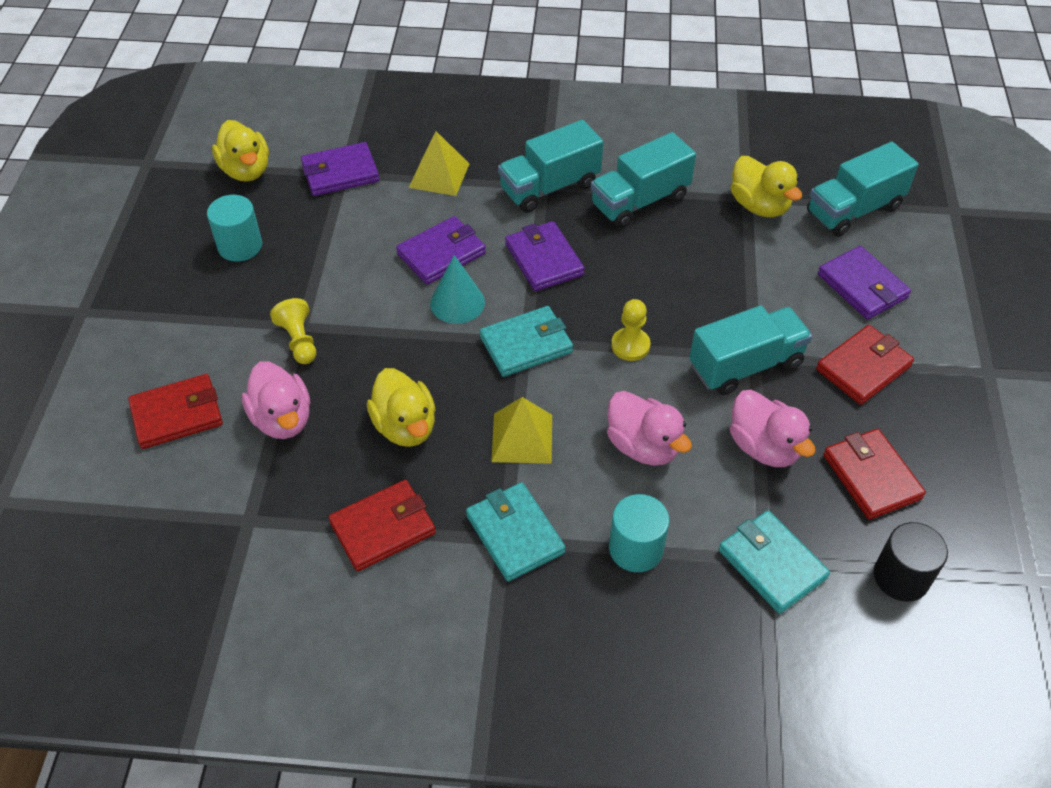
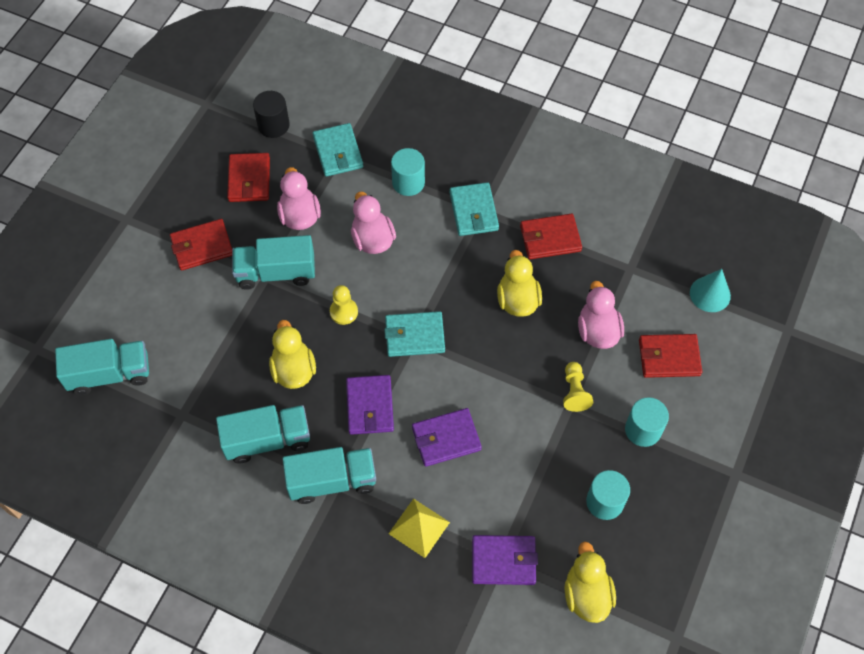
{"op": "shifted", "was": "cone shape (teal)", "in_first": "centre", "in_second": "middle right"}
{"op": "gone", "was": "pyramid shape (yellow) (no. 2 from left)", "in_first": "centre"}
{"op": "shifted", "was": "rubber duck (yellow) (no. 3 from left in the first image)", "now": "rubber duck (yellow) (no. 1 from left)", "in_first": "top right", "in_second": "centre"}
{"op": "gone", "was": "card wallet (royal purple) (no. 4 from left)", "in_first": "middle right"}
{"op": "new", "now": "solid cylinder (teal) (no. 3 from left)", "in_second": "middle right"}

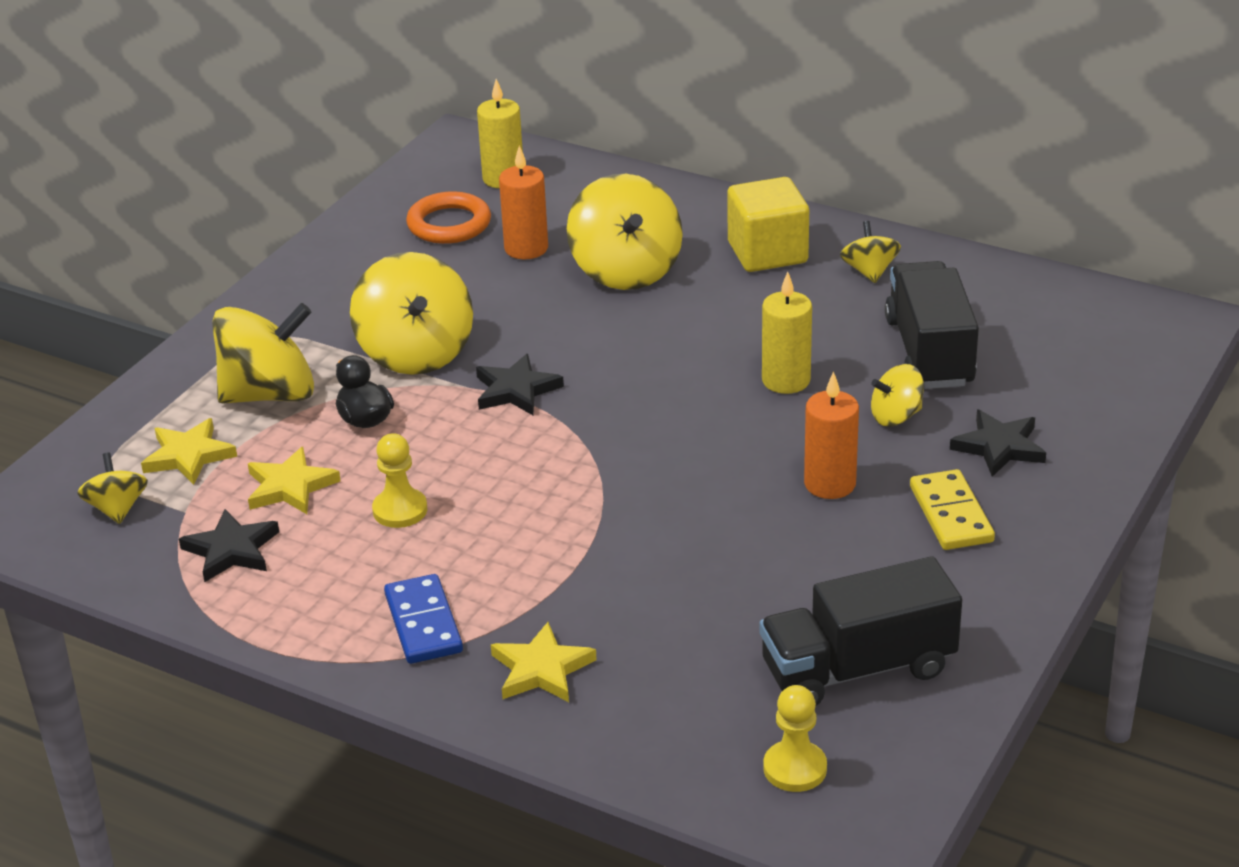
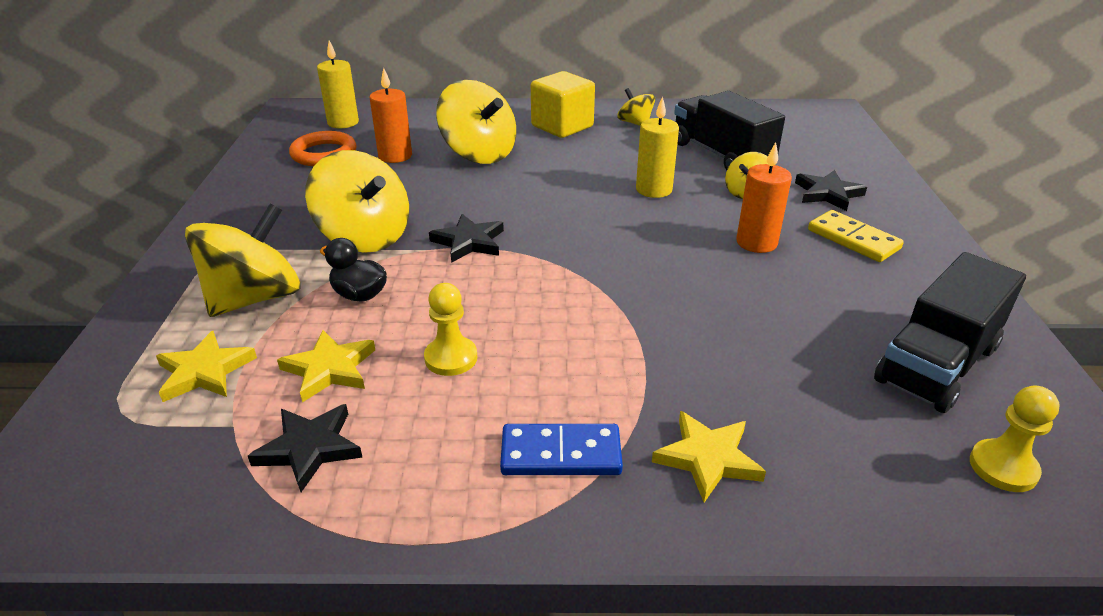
{"op": "gone", "was": "whirligig (yellow) (no. 1 from left)", "in_first": "middle left"}
{"op": "rotated", "was": "domino tile (blue)", "in_first": "bottom centre", "in_second": "bottom centre", "clockwise": -45}

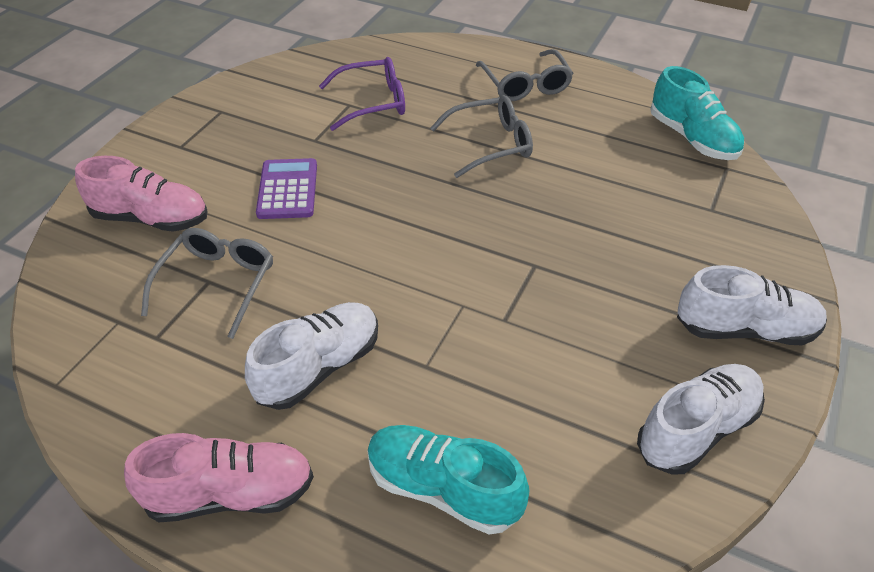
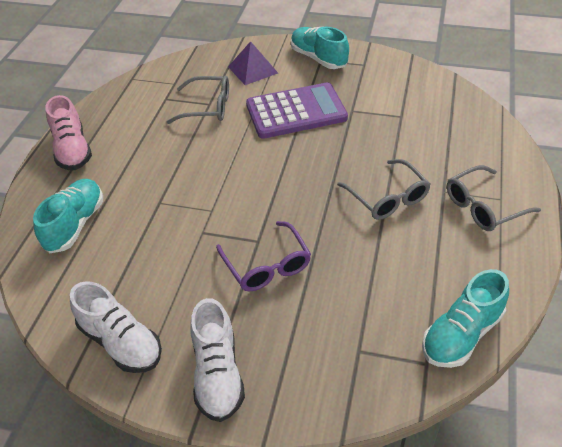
{"op": "swapped", "was": "shoe (pink) (no. 1 from left)", "now": "pyramid shape (royal purple)", "in_first": "middle left", "in_second": "top centre"}
{"op": "gone", "was": "shoe (snow-white) (no. 1 from left)", "in_first": "centre"}
{"op": "scaled", "was": "calculator (royal purple)", "in_first": "top left", "in_second": "top centre", "ratio": 1.63}
{"op": "shifted", "was": "eyeglasses (royal purple)", "in_first": "top centre", "in_second": "centre"}
{"op": "new", "now": "shoe (teal) (no. 2 from left)", "in_second": "top centre"}

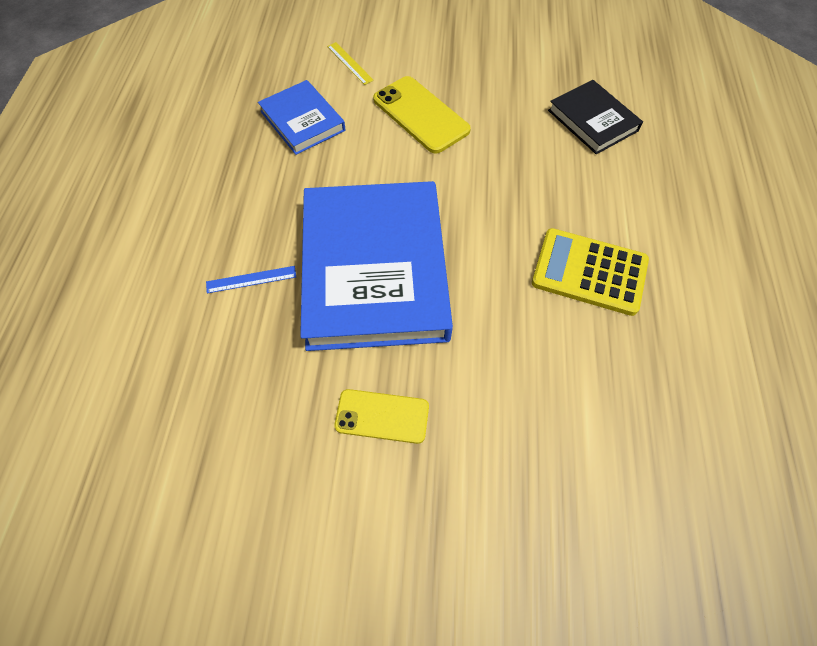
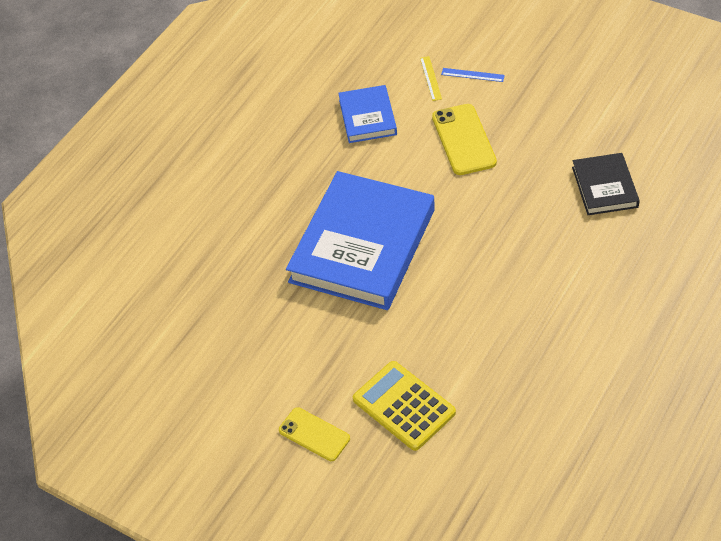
{"op": "shifted", "was": "ruler (blue)", "in_first": "middle left", "in_second": "top centre"}
{"op": "shifted", "was": "mobile phone (yellow) (no. 1 from left)", "in_first": "centre", "in_second": "bottom centre"}
{"op": "shifted", "was": "calculator (yellow)", "in_first": "middle right", "in_second": "bottom centre"}

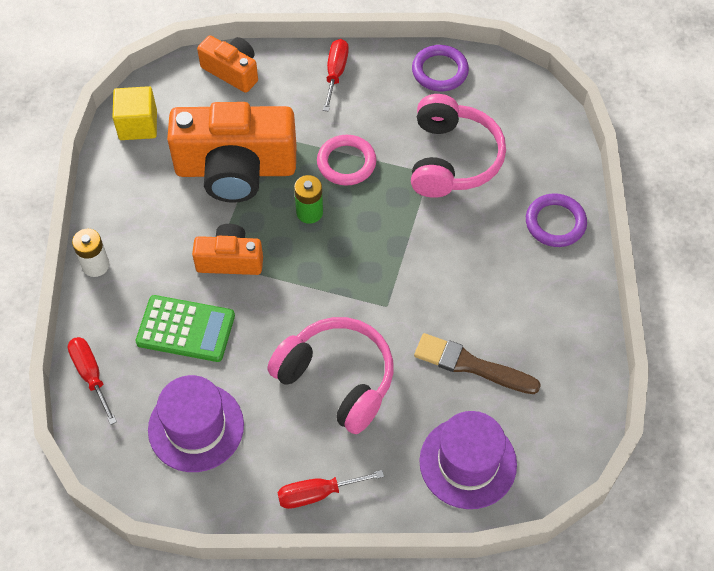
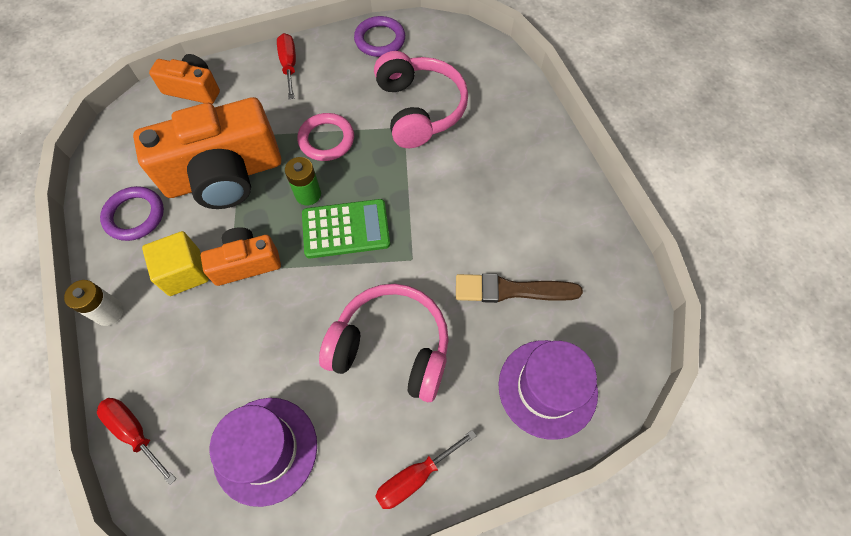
{"op": "shifted", "was": "cube (yellow)", "in_first": "top left", "in_second": "middle left"}
{"op": "shifted", "was": "calculator (green)", "in_first": "middle left", "in_second": "centre"}
{"op": "shifted", "was": "torus (royal purple) (no. 2 from left in the first image)", "now": "torus (royal purple) (no. 1 from left)", "in_first": "middle right", "in_second": "middle left"}

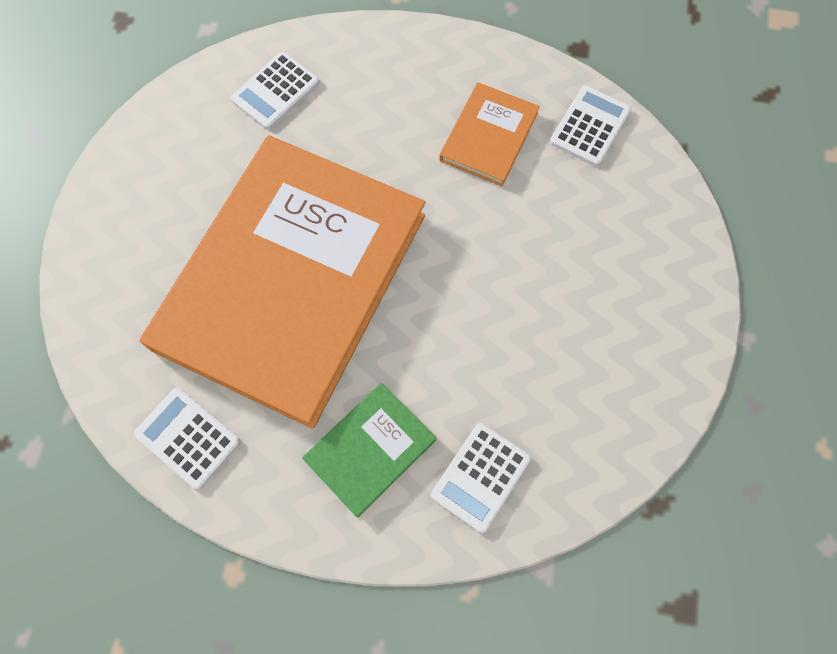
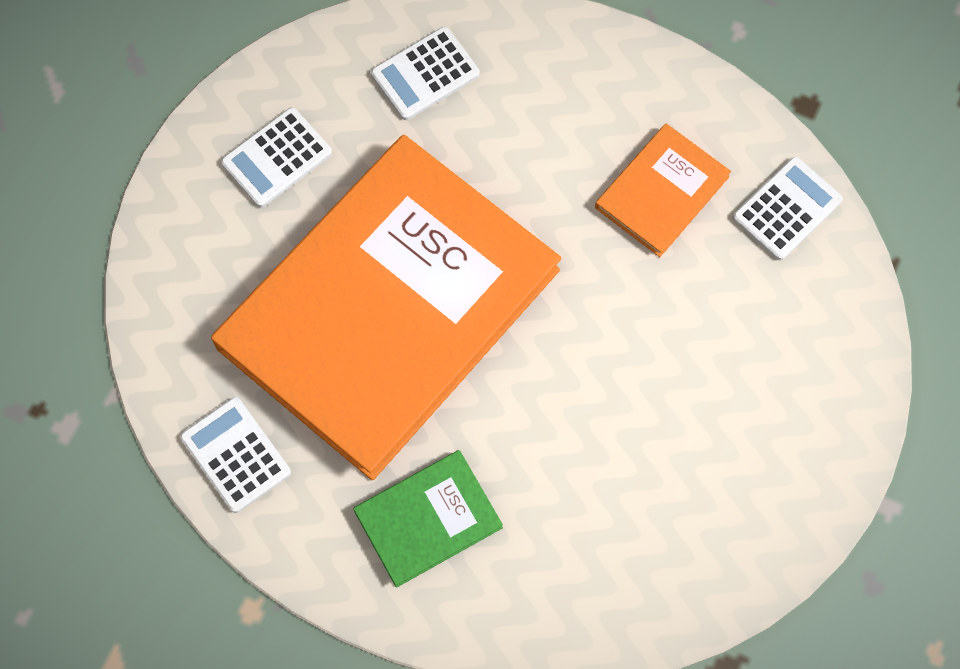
{"op": "shifted", "was": "calculator (snow-white) (no. 3 from left in the first image)", "now": "calculator (snow-white) (no. 2 from left)", "in_first": "bottom centre", "in_second": "top left"}

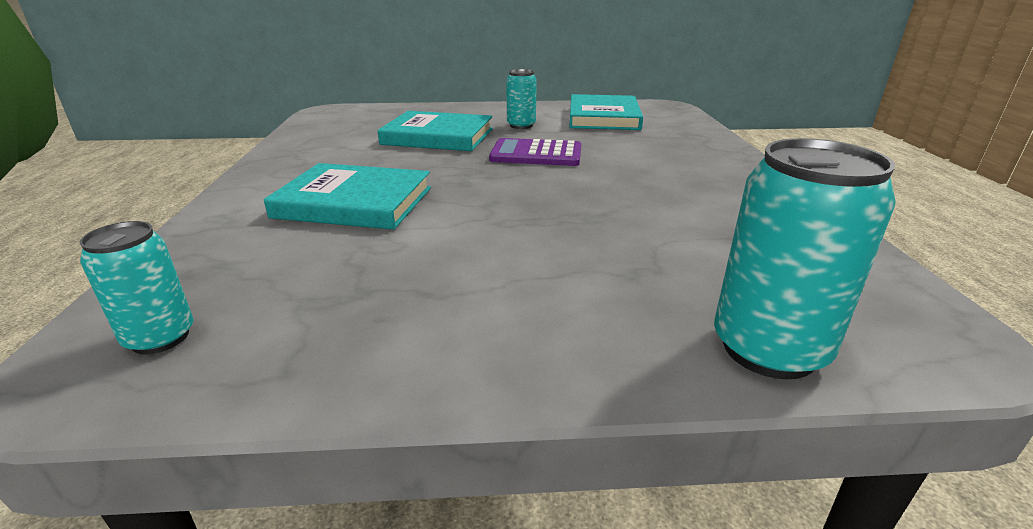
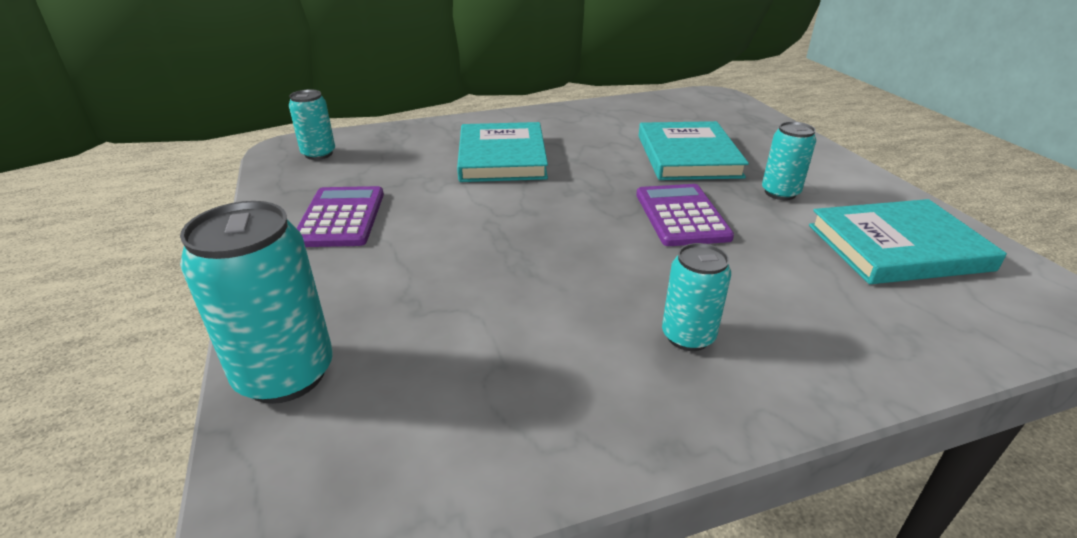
{"op": "new", "now": "calculator (royal purple) (no. 1 from left)", "in_second": "middle left"}
{"op": "new", "now": "tin (teal) (no. 3 from left)", "in_second": "centre"}

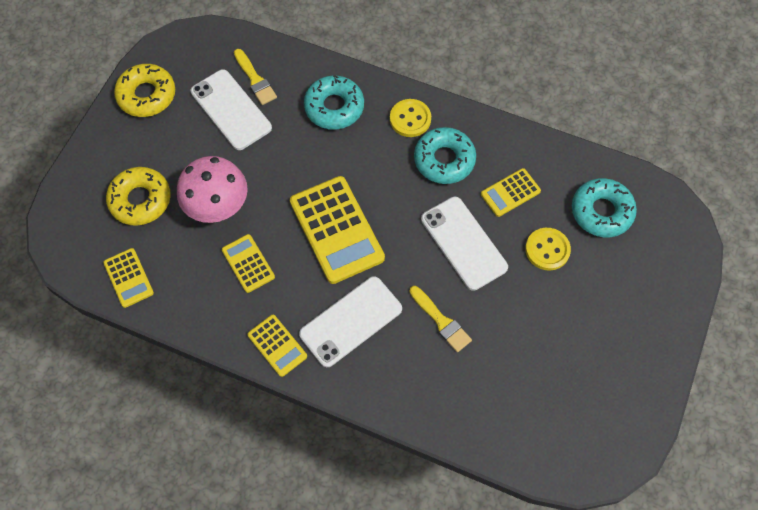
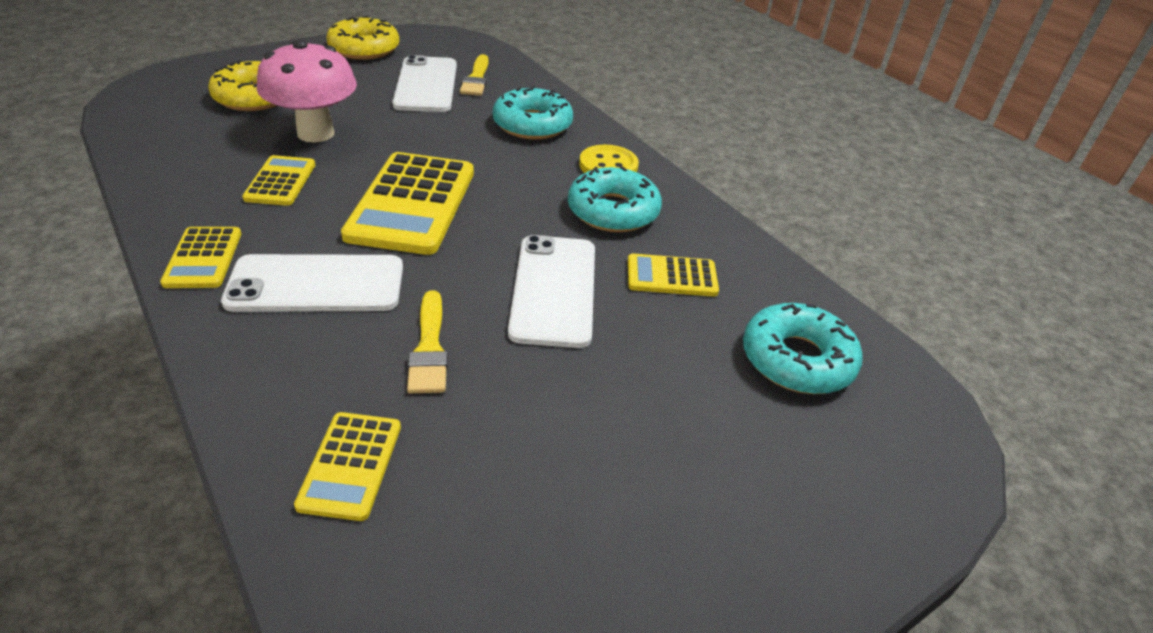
{"op": "shifted", "was": "calculator (yellow) (no. 1 from left in the first image)", "now": "calculator (yellow) (no. 3 from left)", "in_first": "middle left", "in_second": "bottom left"}
{"op": "gone", "was": "sewing button (yellow) (no. 2 from left)", "in_first": "middle right"}

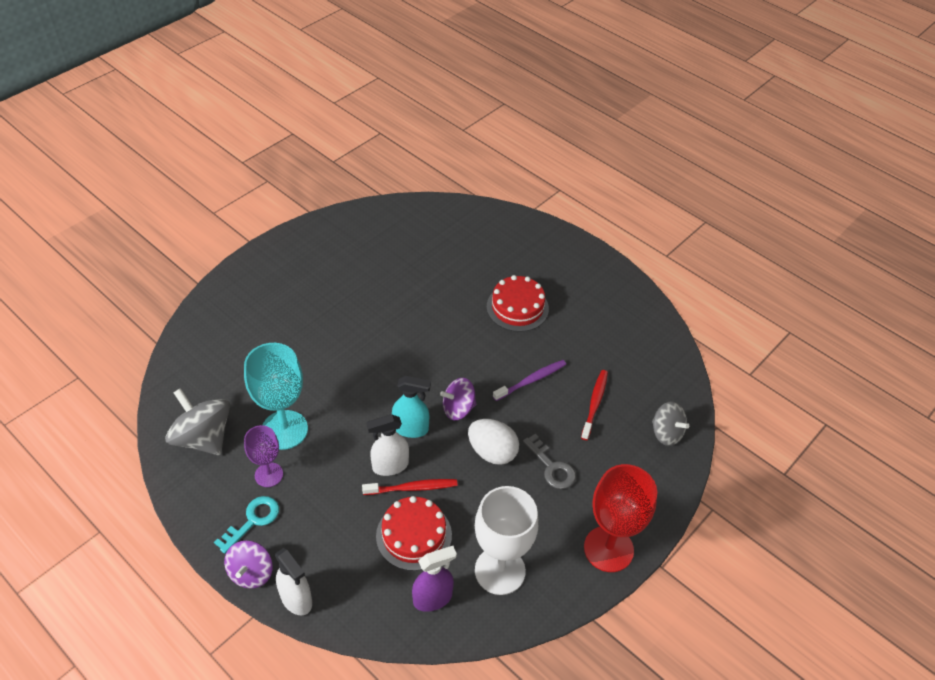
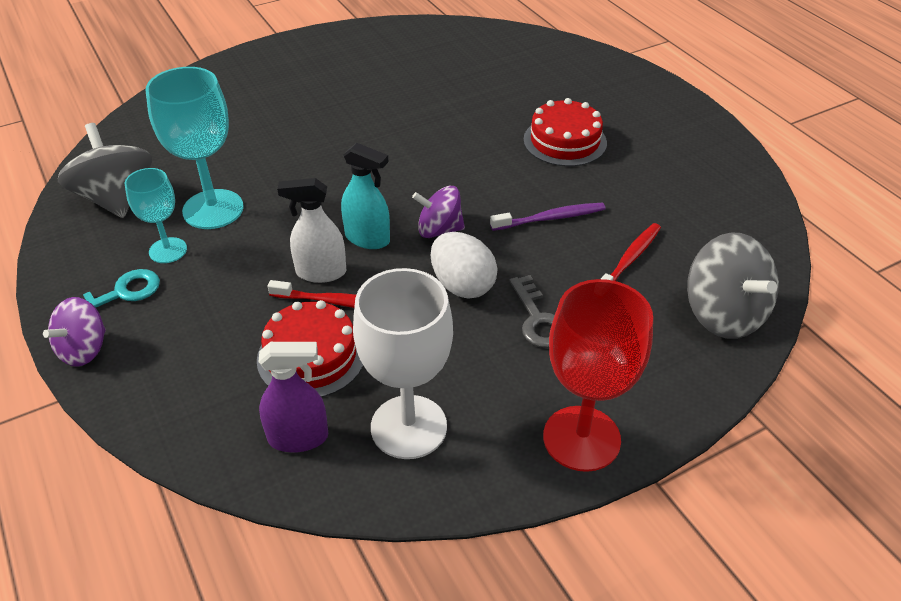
{"op": "repainted", "was": "goblet (royal purple)", "now": "goblet (teal) (no. 1 from left)", "in_first": "bottom left", "in_second": "middle left"}
{"op": "gone", "was": "spray cleaner (snow-white) (no. 1 from left)", "in_first": "bottom left"}
{"op": "scaled", "was": "whirligig (grey) (no. 2 from left)", "in_first": "middle right", "in_second": "middle right", "ratio": 1.57}

